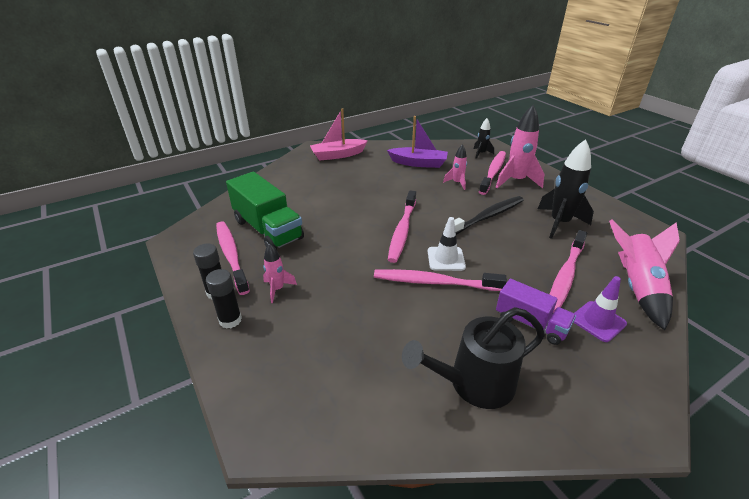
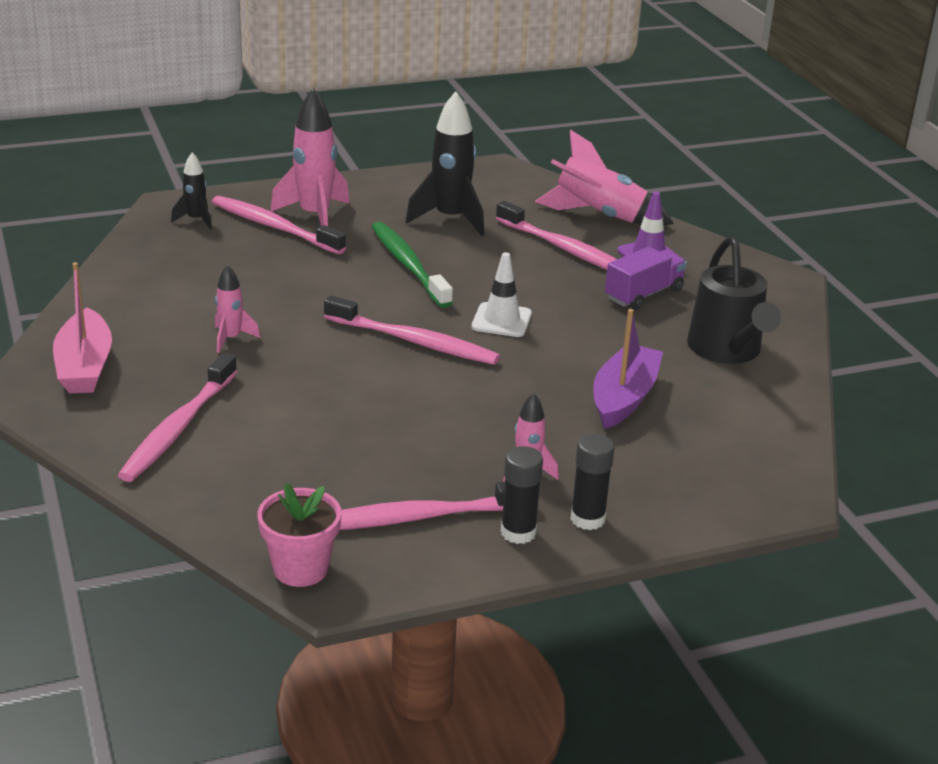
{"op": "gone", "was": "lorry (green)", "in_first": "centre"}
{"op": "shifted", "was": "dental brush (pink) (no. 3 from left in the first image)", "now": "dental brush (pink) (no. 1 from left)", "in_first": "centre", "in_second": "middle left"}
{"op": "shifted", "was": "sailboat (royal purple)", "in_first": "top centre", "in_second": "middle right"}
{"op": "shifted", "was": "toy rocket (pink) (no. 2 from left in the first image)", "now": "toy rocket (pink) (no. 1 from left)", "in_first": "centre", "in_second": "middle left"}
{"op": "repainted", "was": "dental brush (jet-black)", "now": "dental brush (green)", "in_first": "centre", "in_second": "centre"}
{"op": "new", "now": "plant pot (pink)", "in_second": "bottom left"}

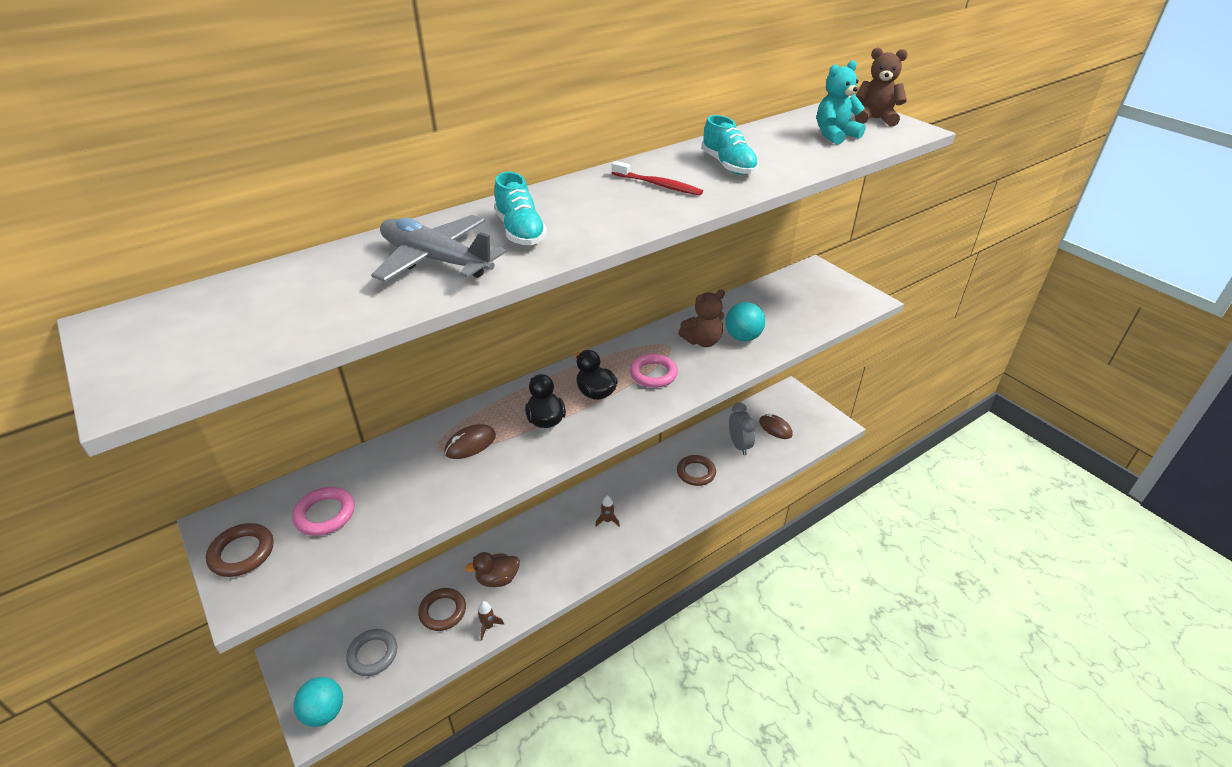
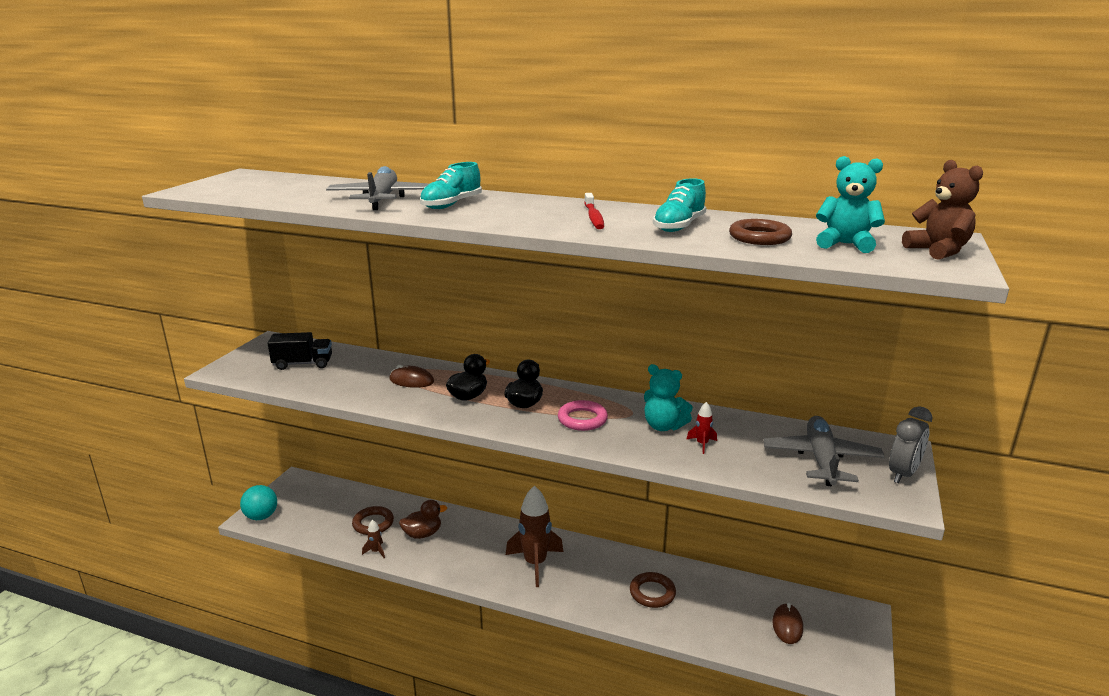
{"op": "shifted", "was": "torus (dark brown) (no. 1 from left in the first image)", "now": "torus (dark brown) (no. 3 from left)", "in_first": "bottom left", "in_second": "middle right"}
{"op": "swapped", "was": "torus (pink) (no. 1 from left)", "now": "lorry (jet-black)", "in_first": "middle left", "in_second": "middle left"}
{"op": "gone", "was": "torus (grey)", "in_first": "bottom left"}
{"op": "rotated", "was": "rubber duck (dark brown)", "in_first": "bottom centre", "in_second": "bottom centre", "clockwise": 120}
{"op": "scaled", "was": "toy rocket (dark brown) (no. 2 from left)", "in_first": "centre", "in_second": "bottom centre", "ratio": 2.33}
{"op": "repainted", "was": "stuffed bear (dark brown) (no. 1 from left)", "now": "stuffed bear (teal) (no. 1 from left)", "in_first": "centre", "in_second": "centre"}
{"op": "swapped", "was": "play ball (teal) (no. 2 from left)", "now": "toy rocket (red)", "in_first": "centre", "in_second": "centre"}
{"op": "shifted", "was": "alarm clock (grey)", "in_first": "centre", "in_second": "middle right"}
{"op": "new", "now": "toy plane (grey) (no. 2 from left)", "in_second": "middle right"}

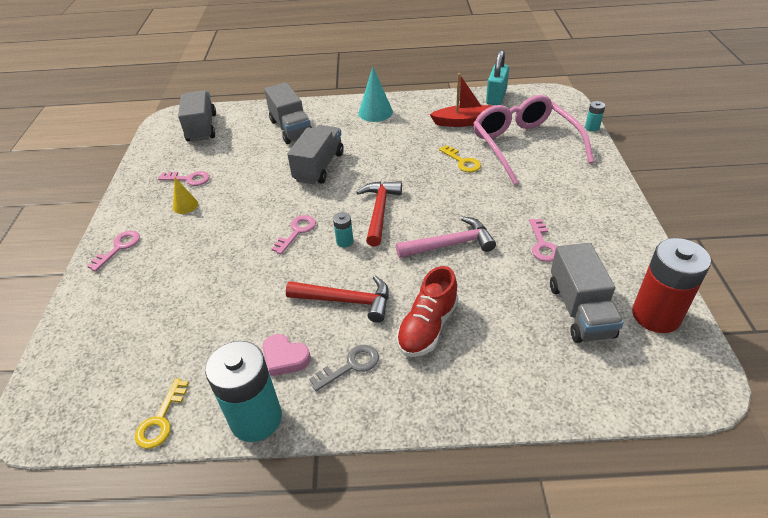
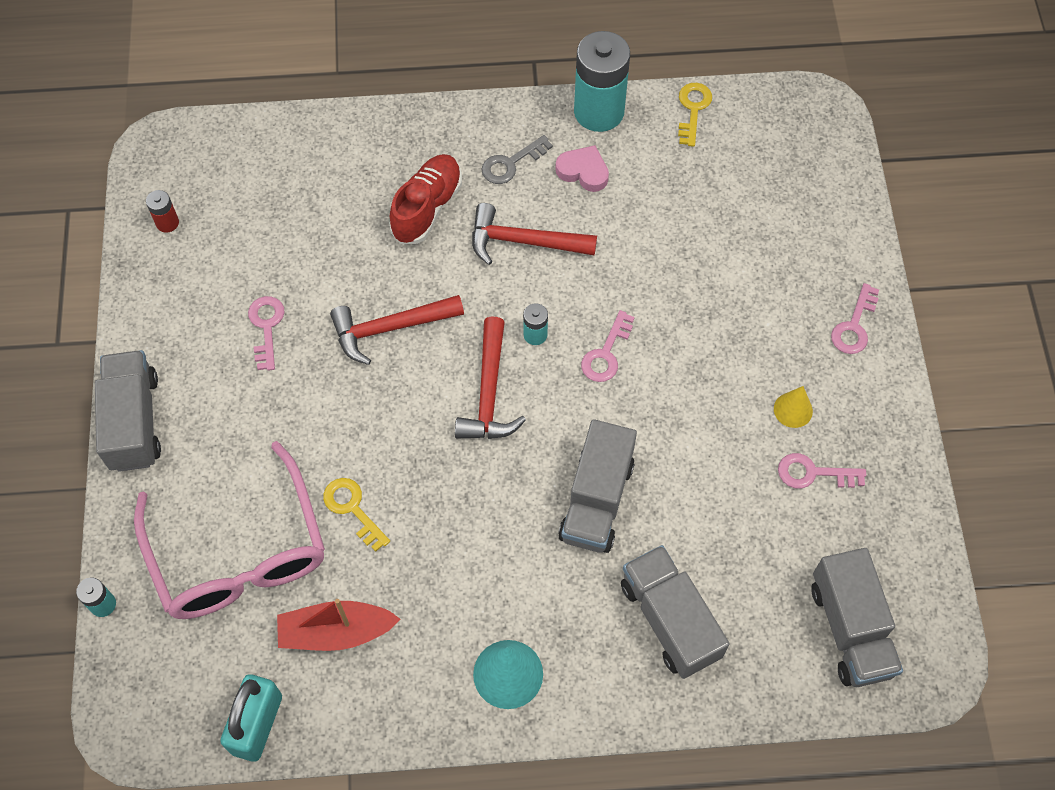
{"op": "repainted", "was": "hammer (pink)", "now": "hammer (red) (no. 1 from left)", "in_first": "centre", "in_second": "centre"}
{"op": "shifted", "was": "lorry (grey) (no. 4 from left in the first image)", "now": "lorry (grey) (no. 1 from left)", "in_first": "middle right", "in_second": "middle left"}
{"op": "scaled", "was": "power cell (red)", "in_first": "middle right", "in_second": "top left", "ratio": 0.44}

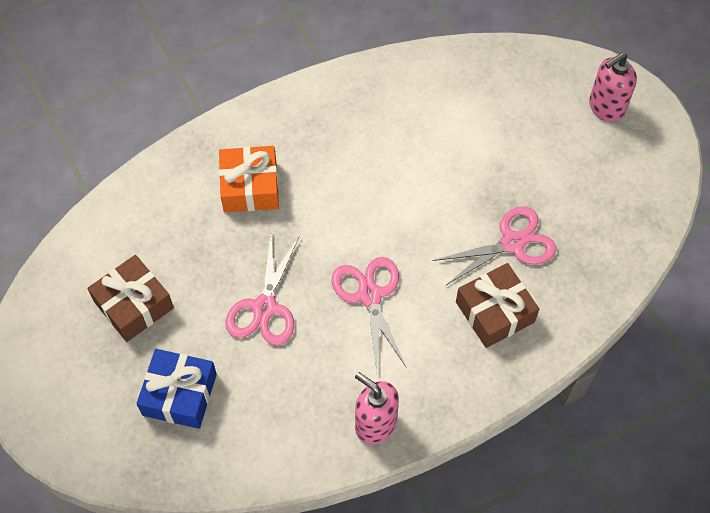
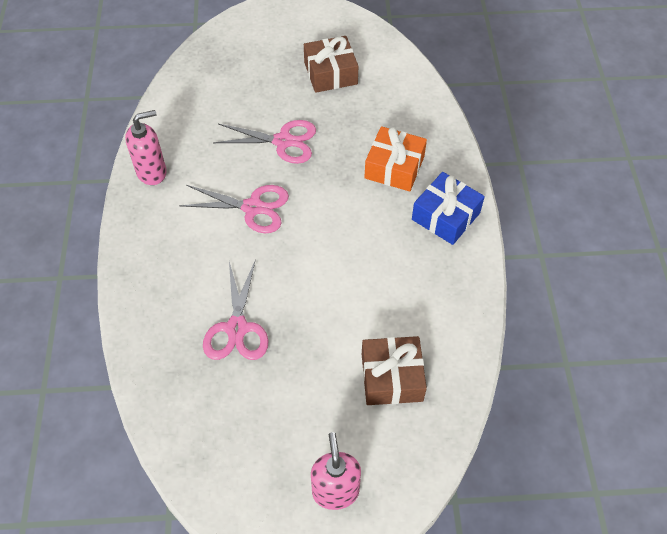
{"op": "shifted", "was": "wrapped gift (blue)", "in_first": "bottom left", "in_second": "middle right"}
{"op": "rotated", "was": "pair of scissors (pink) (no. 1 from left in the first image)", "in_first": "centre", "in_second": "top centre", "clockwise": 150}
{"op": "shifted", "was": "wrapped gift (dark brown) (no. 2 from left)", "in_first": "middle right", "in_second": "bottom centre"}

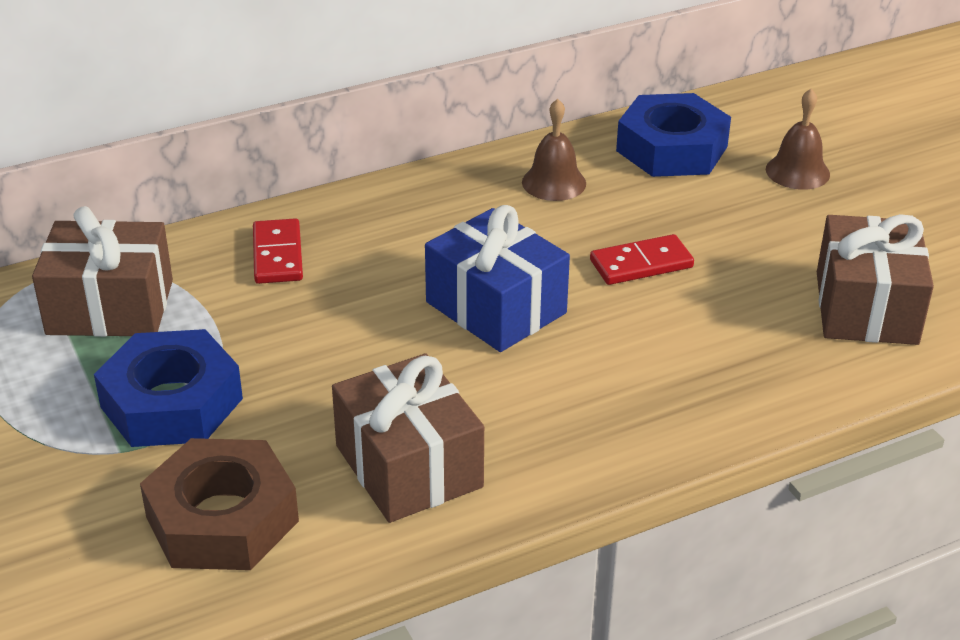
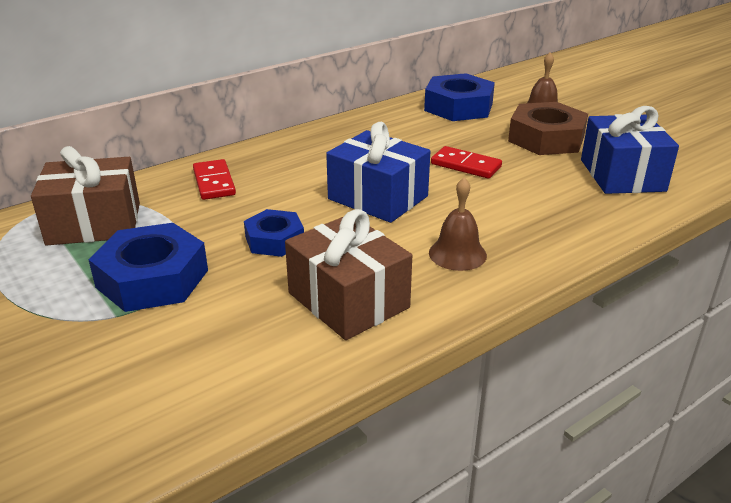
{"op": "shifted", "was": "hex nut (dark brown)", "in_first": "bottom left", "in_second": "top right"}
{"op": "shifted", "was": "bell (dark brown) (no. 1 from left)", "in_first": "top centre", "in_second": "centre"}
{"op": "rotated", "was": "domino tile (red) (no. 2 from left)", "in_first": "middle right", "in_second": "top centre", "clockwise": 60}
{"op": "repainted", "was": "wrapped gift (dark brown) (no. 3 from left)", "now": "wrapped gift (blue) (no. 2 from left)", "in_first": "middle right", "in_second": "top right"}
{"op": "new", "now": "hex nut (blue) (no. 2 from left)", "in_second": "centre"}

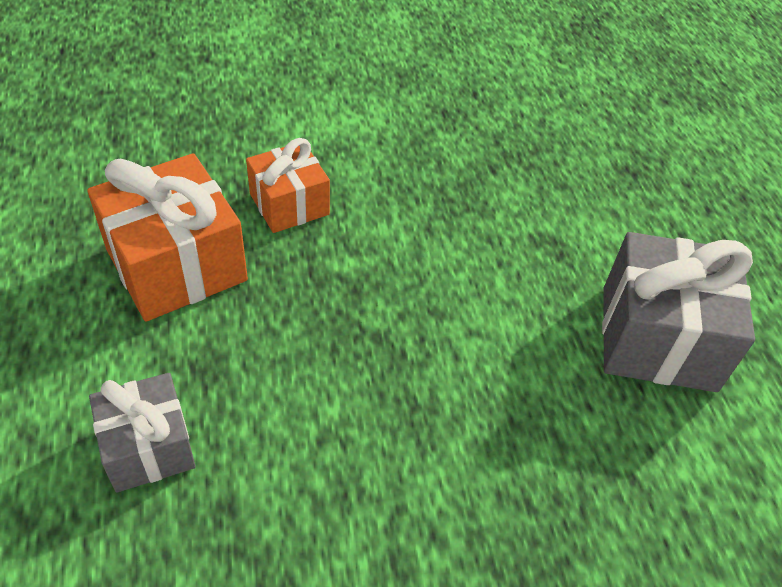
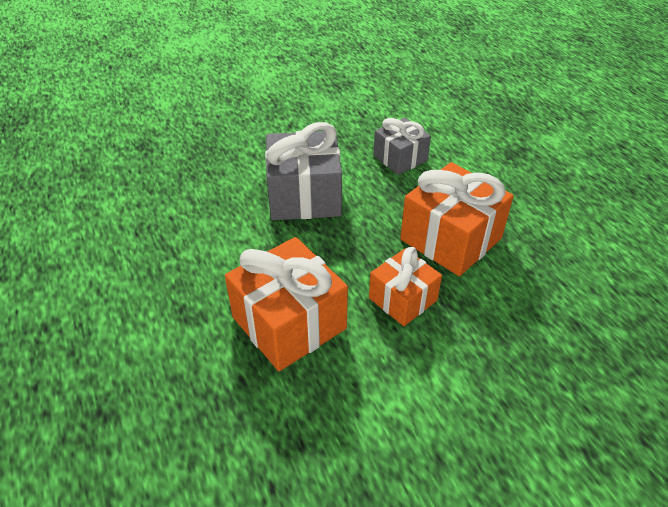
{"op": "shifted", "was": "wrapped gift (grey) (no. 2 from left in the first image)", "now": "wrapped gift (grey) (no. 1 from left)", "in_first": "middle right", "in_second": "centre"}
{"op": "new", "now": "wrapped gift (orange) (no. 1 from left)", "in_second": "centre"}

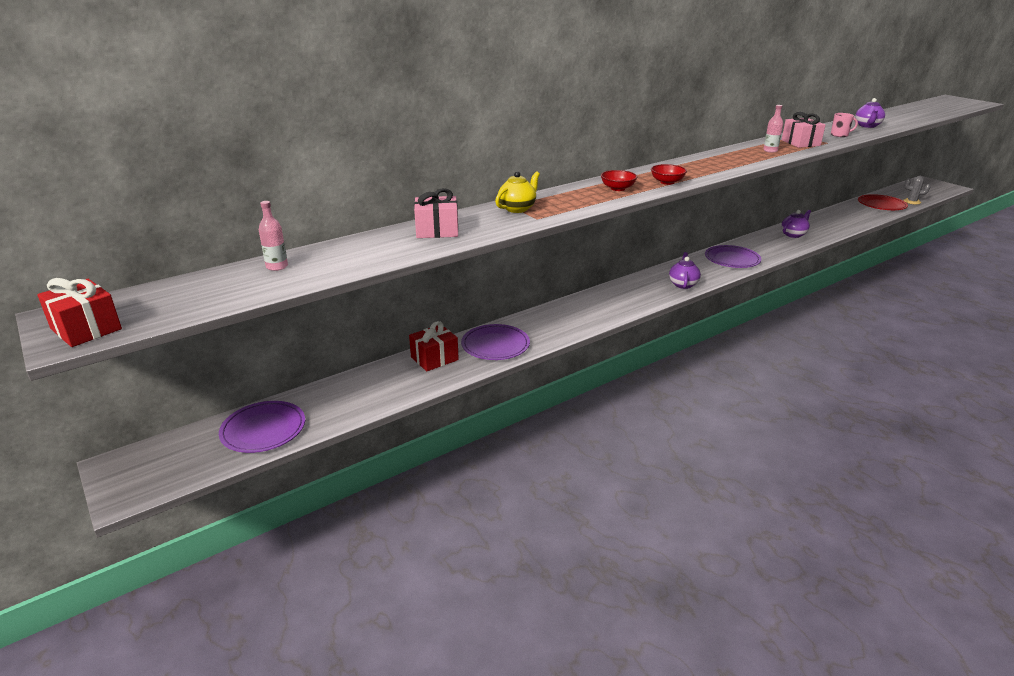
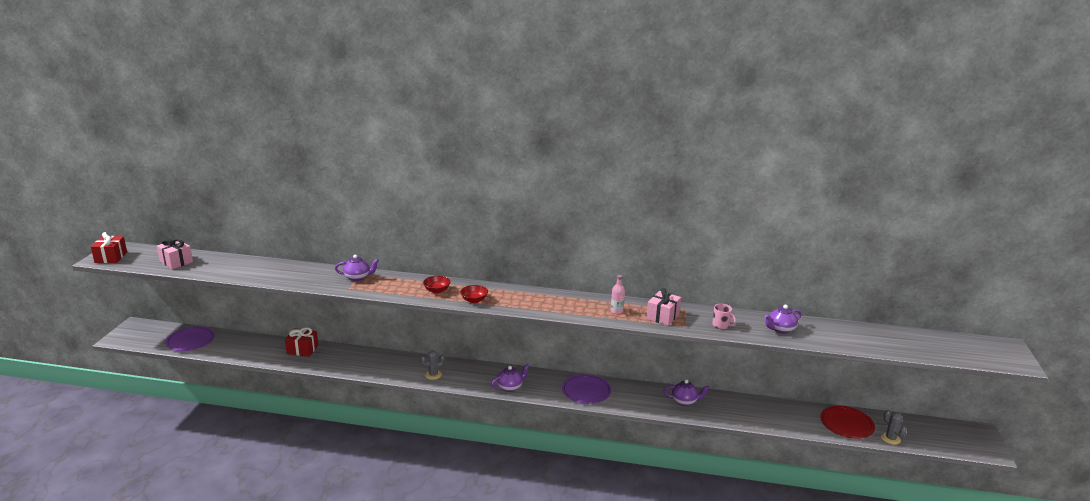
{"op": "gone", "was": "bottle (pink) (no. 1 from left)", "in_first": "middle left"}
{"op": "shifted", "was": "wrapped gift (pink) (no. 1 from left)", "in_first": "top centre", "in_second": "middle left"}
{"op": "gone", "was": "dinner plate (royal purple) (no. 2 from left)", "in_first": "centre"}
{"op": "repainted", "was": "tea pot (yellow)", "now": "tea pot (royal purple) (no. 1 from left)", "in_first": "top centre", "in_second": "middle left"}
{"op": "new", "now": "saguaro cactus (grey) (no. 1 from left)", "in_second": "bottom centre"}

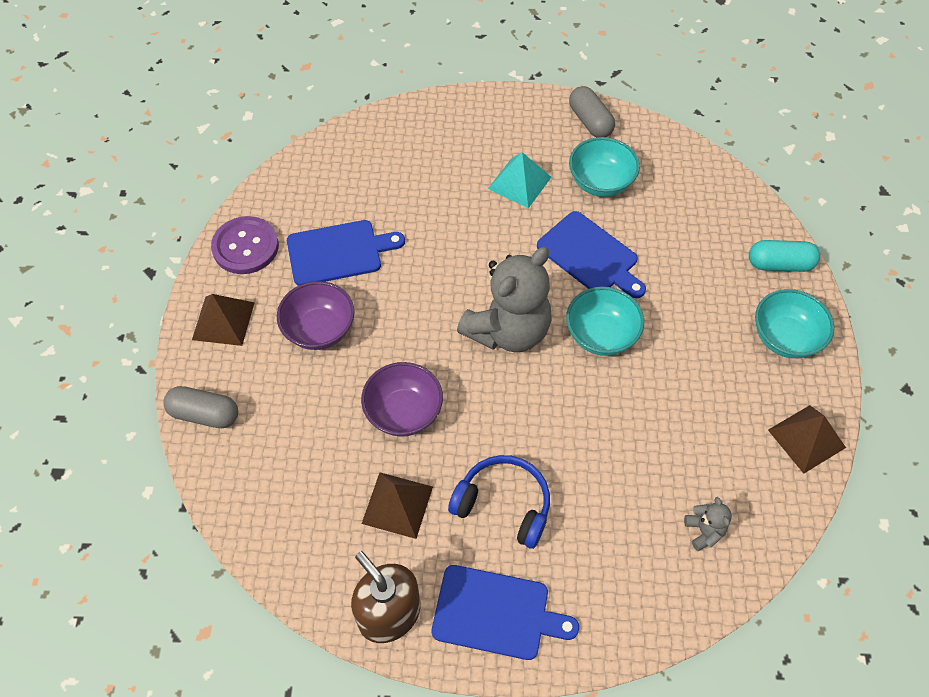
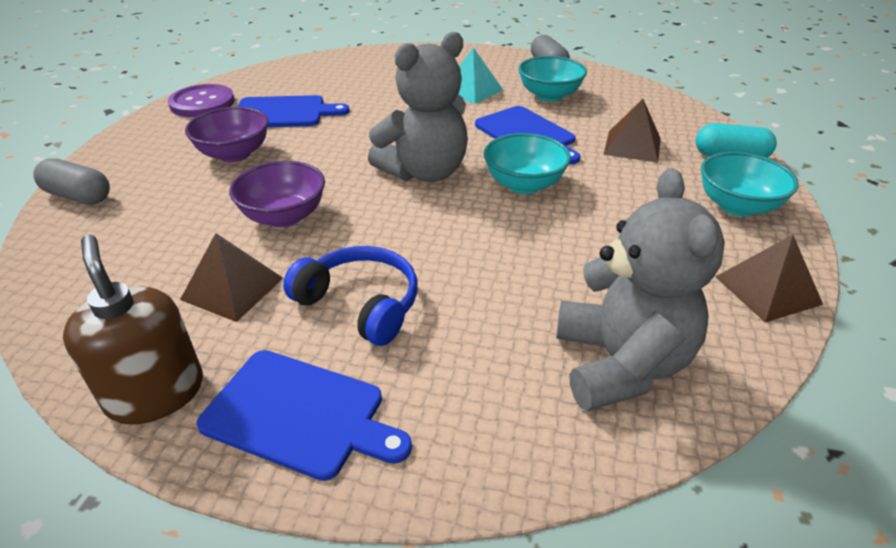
{"op": "shifted", "was": "pyramid shape (dark brown) (no. 1 from left in the first image)", "now": "pyramid shape (dark brown) (no. 2 from left)", "in_first": "middle left", "in_second": "top right"}
{"op": "scaled", "was": "stuffed bear (grey) (no. 2 from left)", "in_first": "bottom right", "in_second": "middle right", "ratio": 2.43}

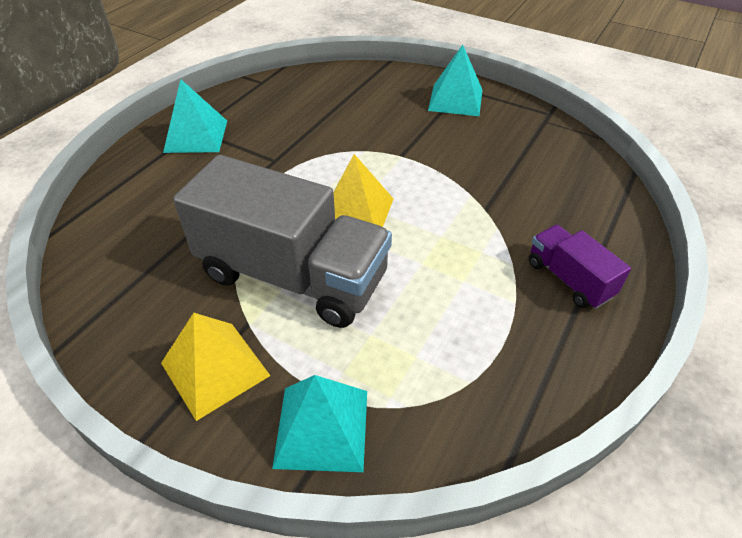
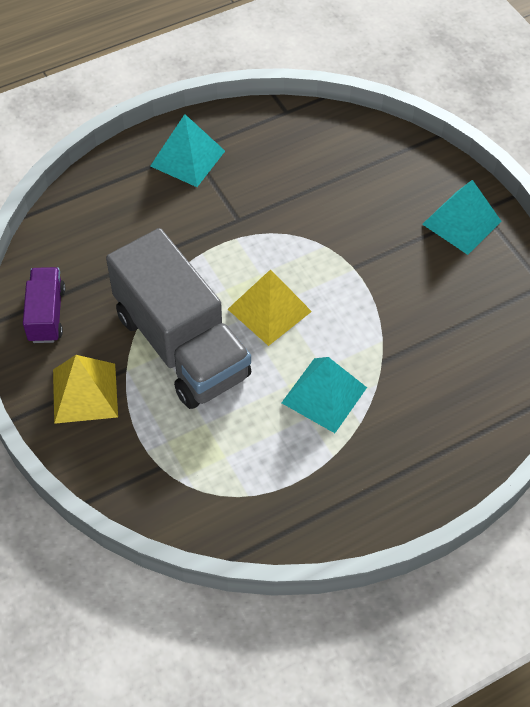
{"op": "shifted", "was": "pyramid shape (teal) (no. 2 from left)", "in_first": "bottom centre", "in_second": "centre"}
{"op": "shifted", "was": "lorry (royal purple)", "in_first": "middle right", "in_second": "middle left"}

